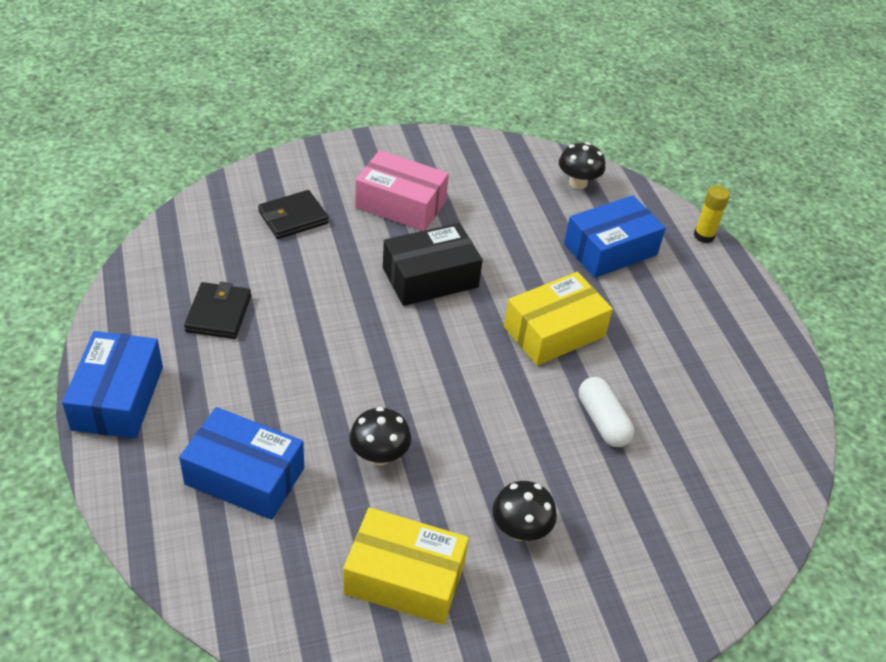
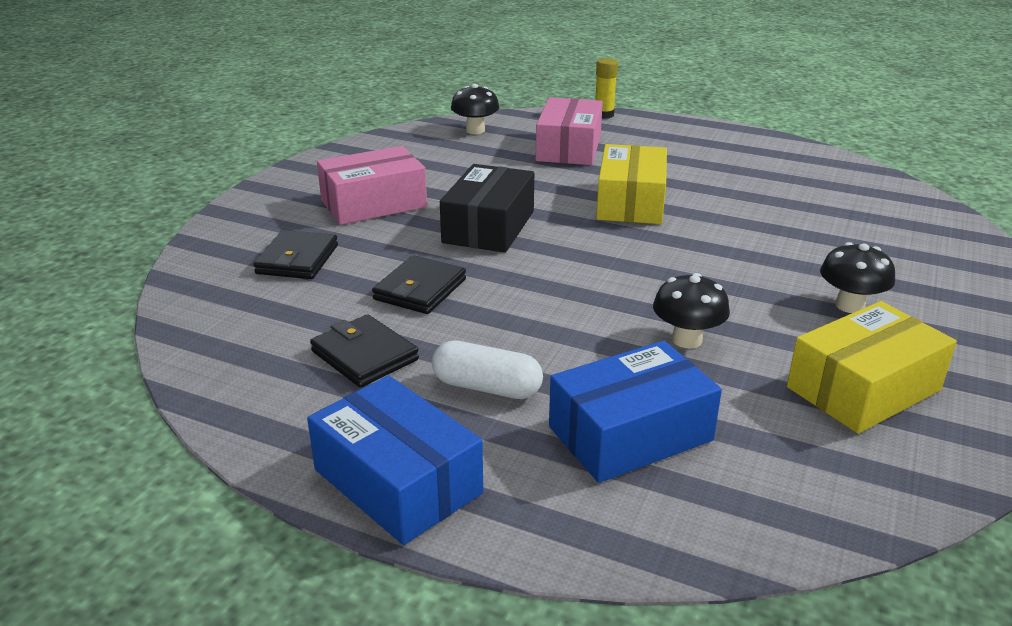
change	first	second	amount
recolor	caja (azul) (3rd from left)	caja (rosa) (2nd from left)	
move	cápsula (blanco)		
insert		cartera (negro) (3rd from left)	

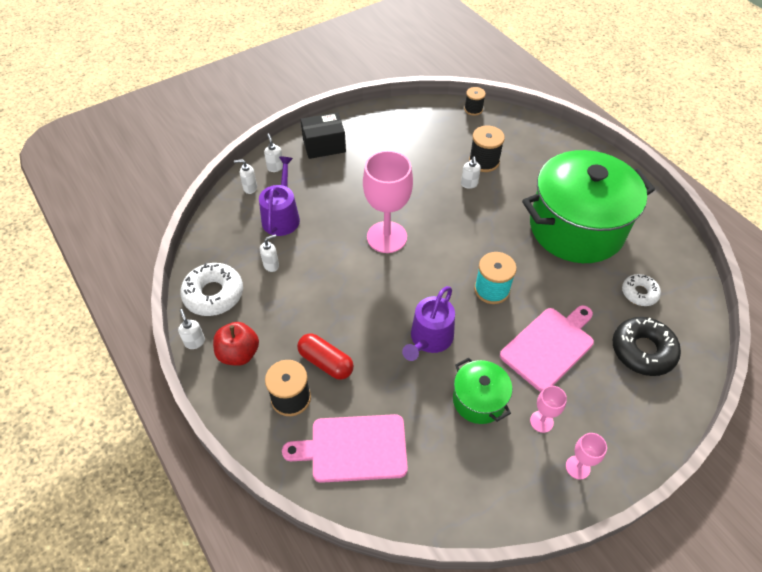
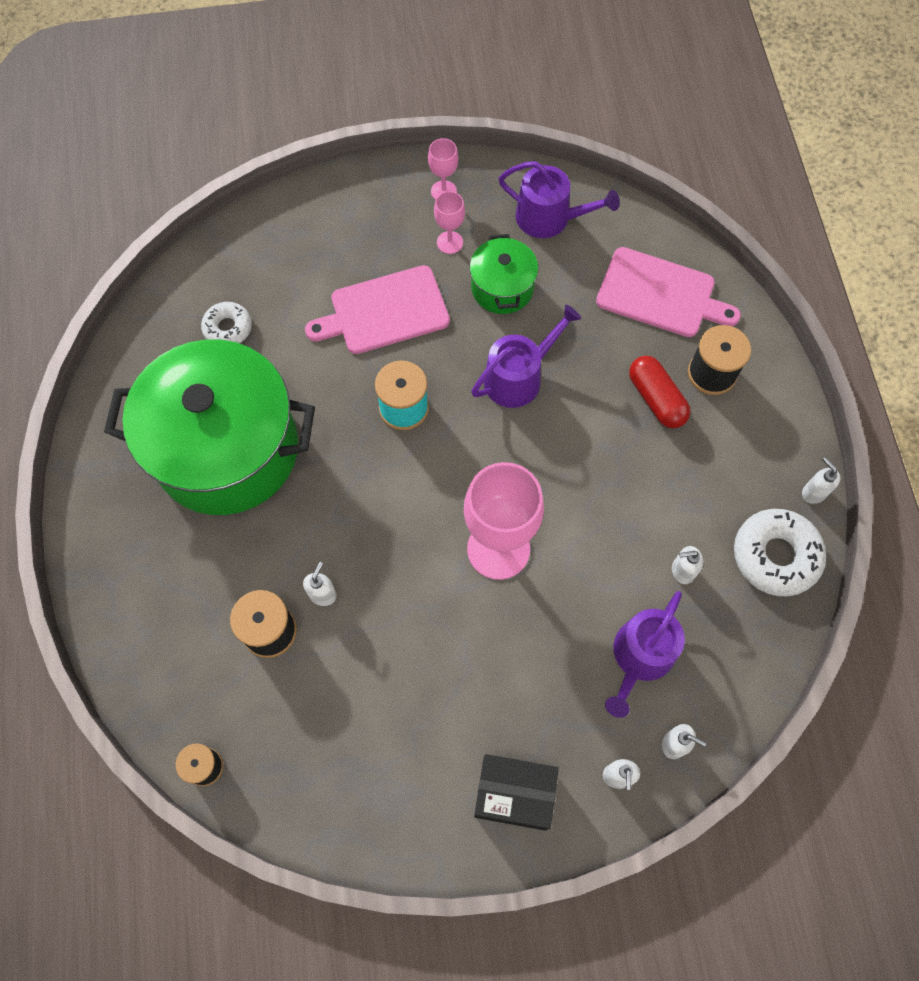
change	first	second	amount
rotate	dispensador de jabón (blanco) (1st from left in the first image)	dispensador de jabón (blanco) (5th from left)	150 degrees clockwise
delete	manzana (rojo)		
delete	rosquilla (negro)		
insert		regadera (morado) (2nd from left)	

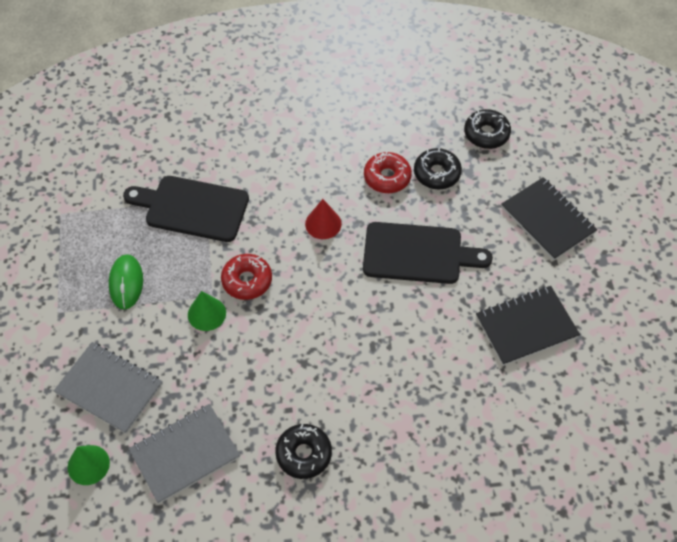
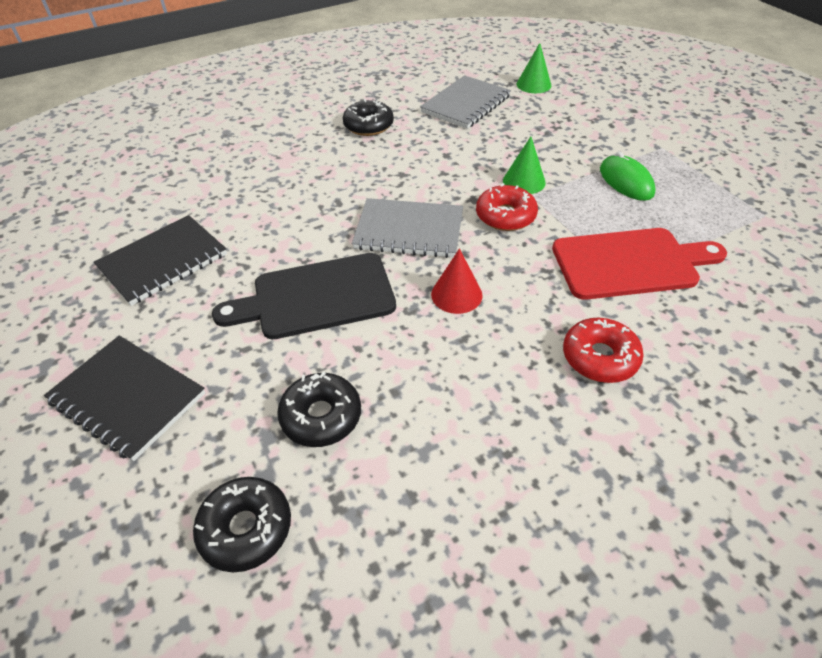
change	first	second	amount
move	cuaderno (gris) (1st from left)		
recolor	tabla de cortar (negro) (1st from left)	tabla de cortar (rojo)	
move	rosquilla (rojo) (2nd from left)		

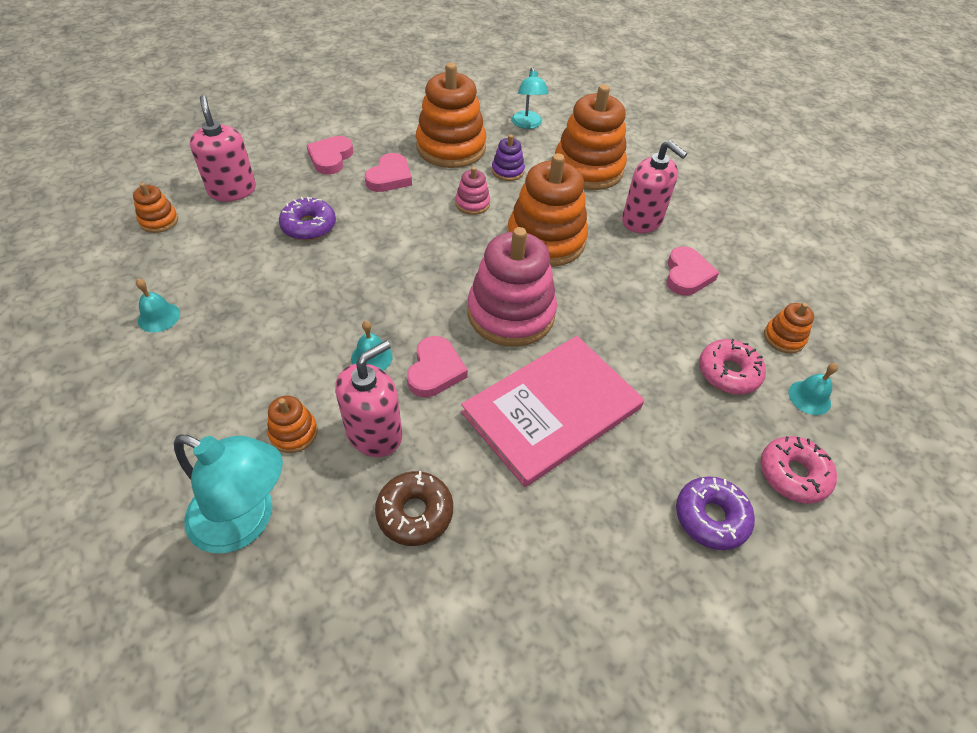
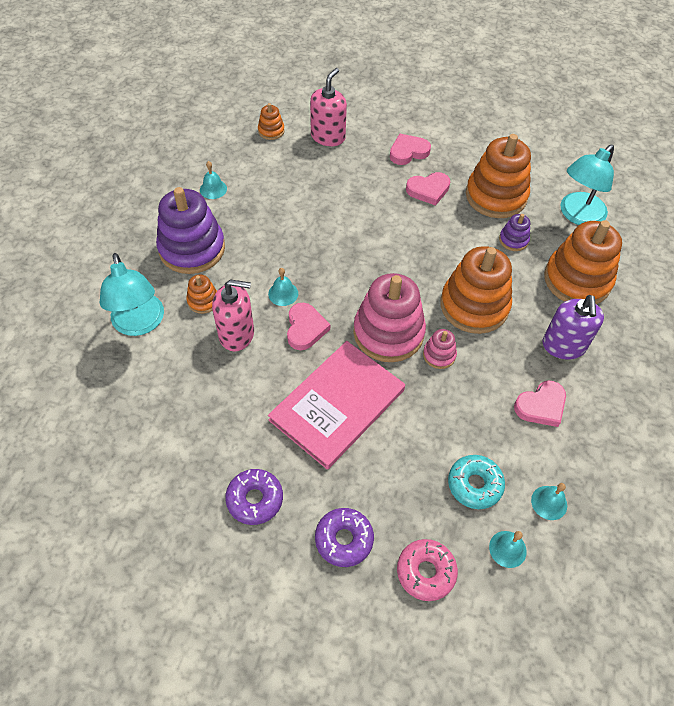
change	first	second	amount
move	rosquilla (morado) (1st from left)		
delete	rosquilla (marrón)		
rotate	corazón (rosa) (3rd from left in the first image)	corazón (rosa) (1st from left)	60 degrees counterclockwise
move	juguete apilable (rosa) (1st from left in the first image)	juguete apilable (rosa) (2nd from left)	
rotate	libro (rosa)		60 degrees counterclockwise
resize	lámpara (turquesa) (2nd from left)		x1.60
recolor	dispensador de jabón (rosa) (3rd from left)	dispensador de jabón (morado)	
recolor	rosquilla (rosa) (1st from left)	rosquilla (turquesa)	
replace	juguete apilable (naranja) (6th from left)	campana (turquesa) (4th from left)	
insert		juguete apilable (morado) (1st from left)	

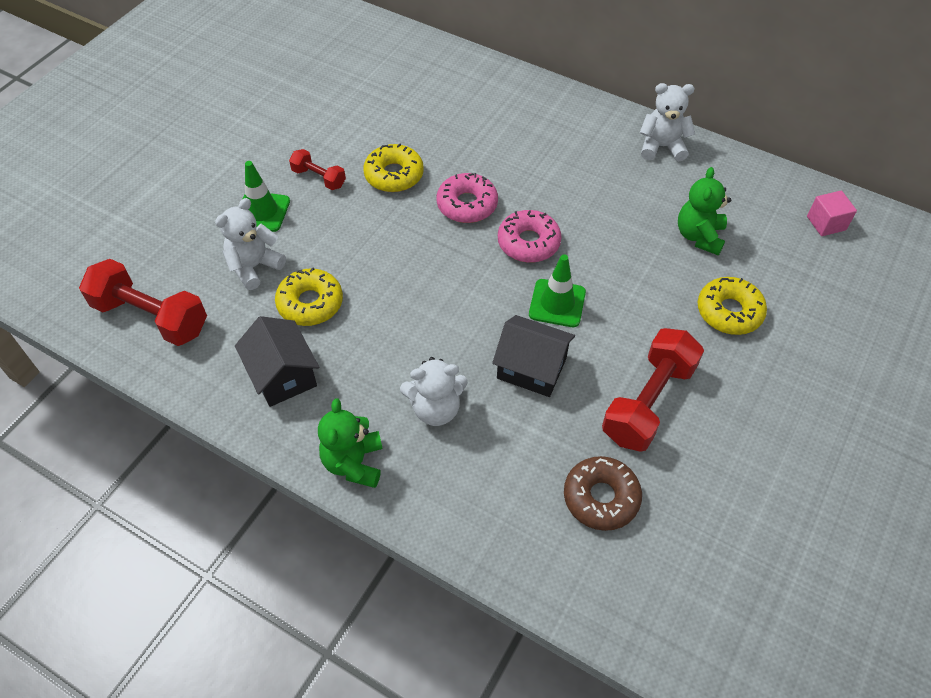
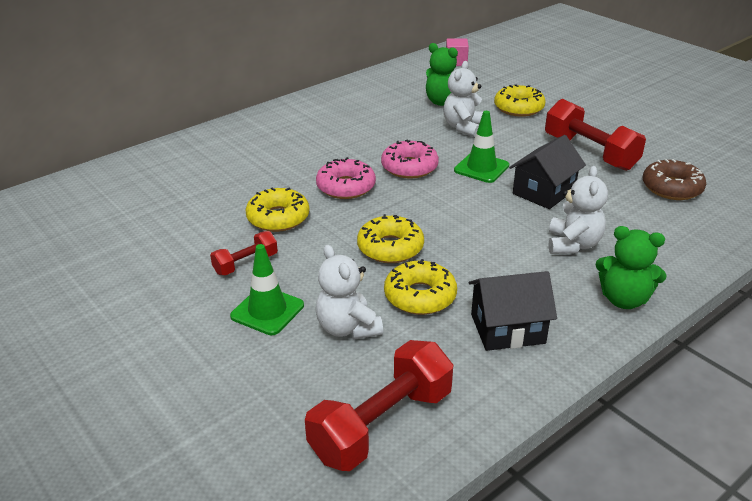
change	first	second	amount
move	osito (blanco) (3rd from left in the first image)	osito (blanco) (2nd from left)	
insert		rosquilla (amarillo) (2nd from left)	

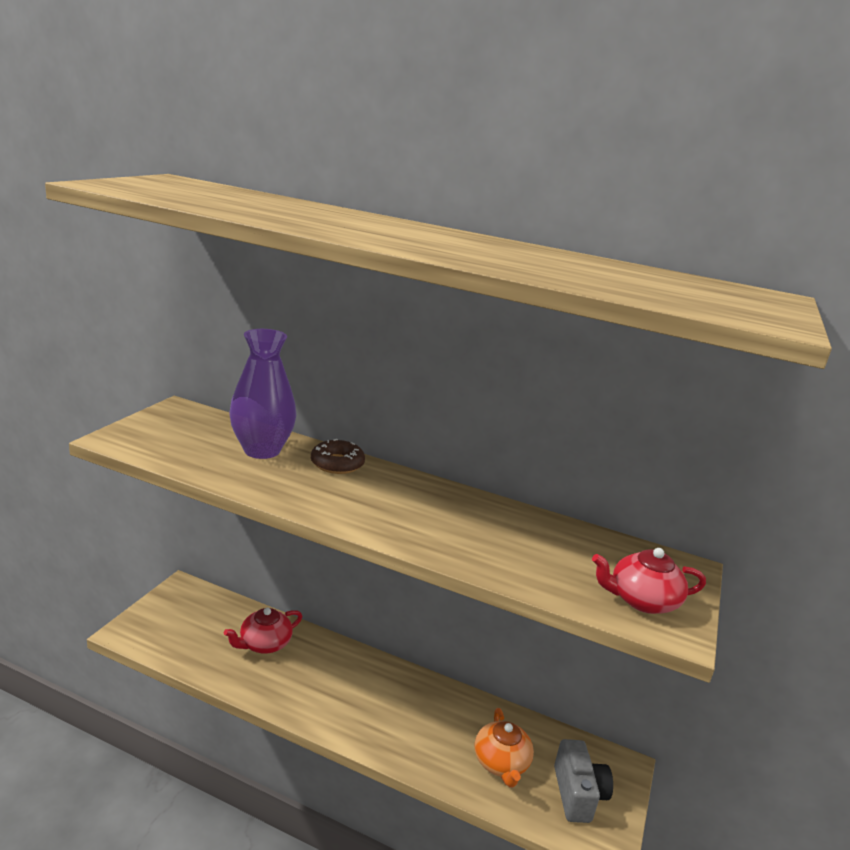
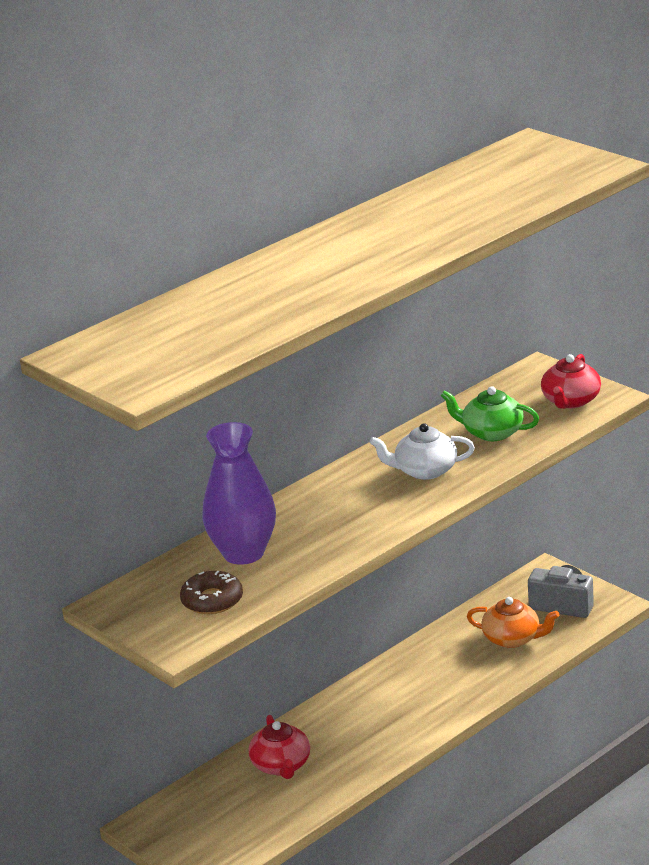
change	first	second	amount
move	rosquilla (marrón)		
insert		tetera (blanco)	
insert		tetera (verde)	

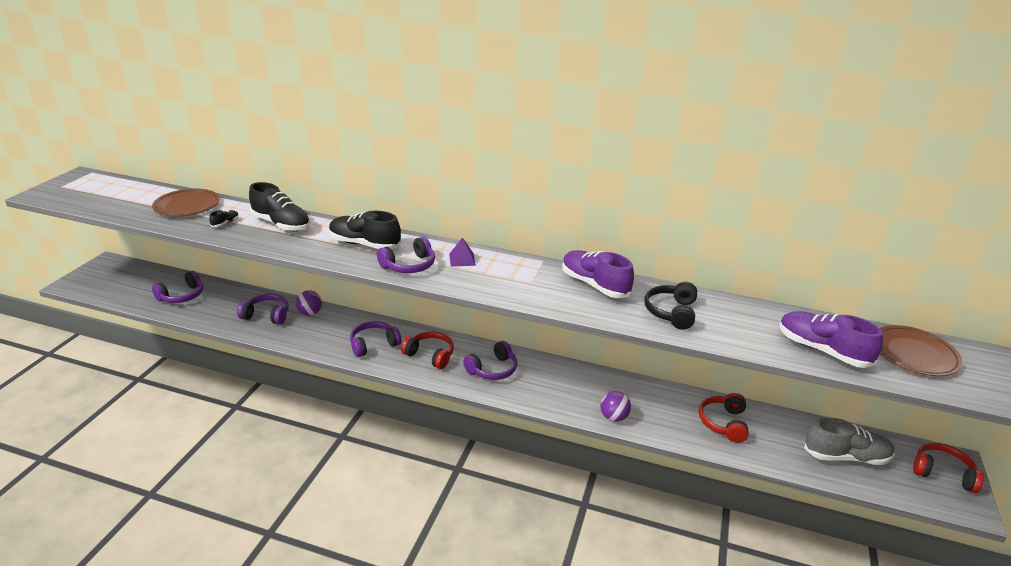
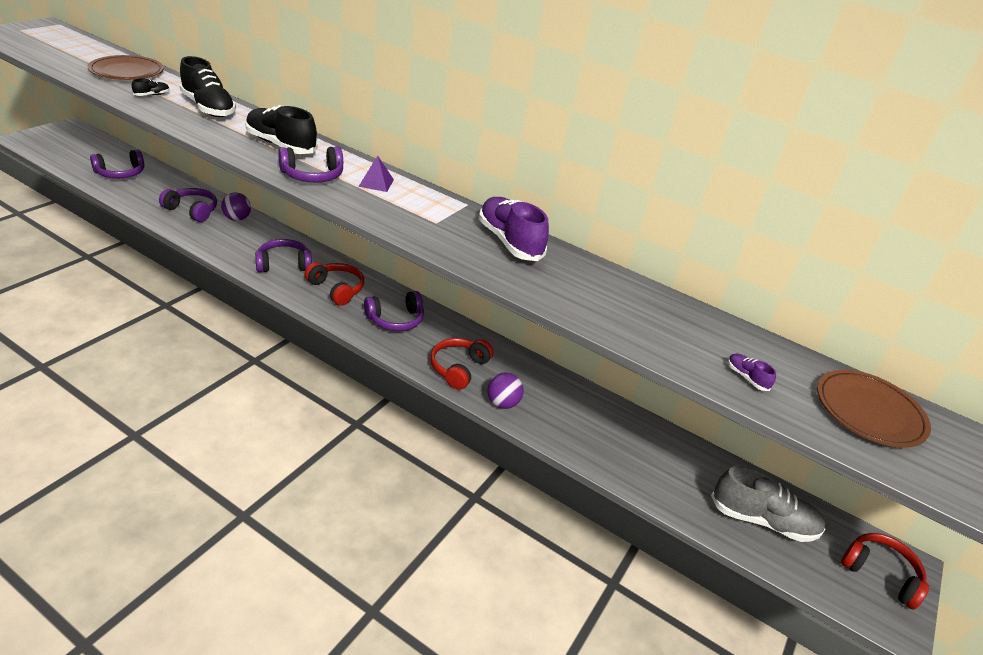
change	first	second	amount
delete	auriculares (negro)		
move	auriculares (rojo) (2nd from left)		
resize	zapato (morado) (2nd from left)		x0.42

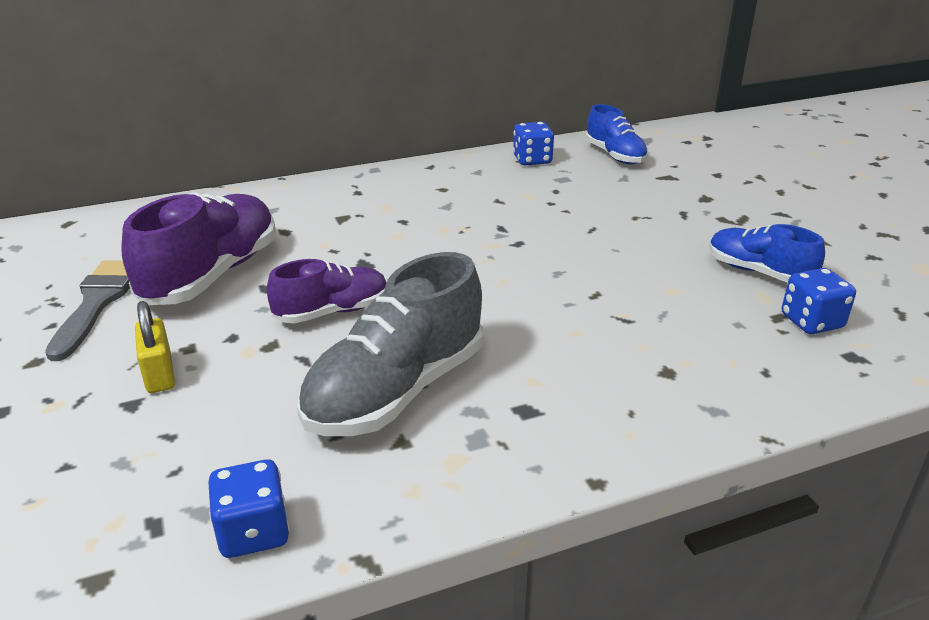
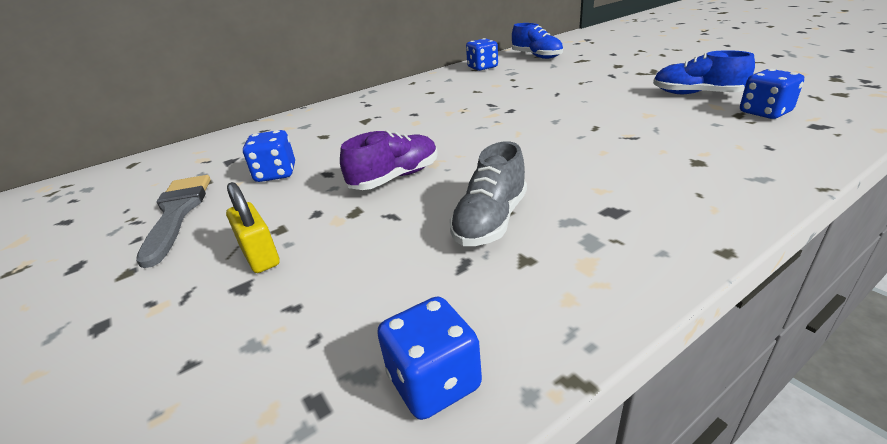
change	first	second	amount
replace	zapato (morado) (1st from left)	dado (azul) (1st from left)	
resize	zapato (gris)		x0.60

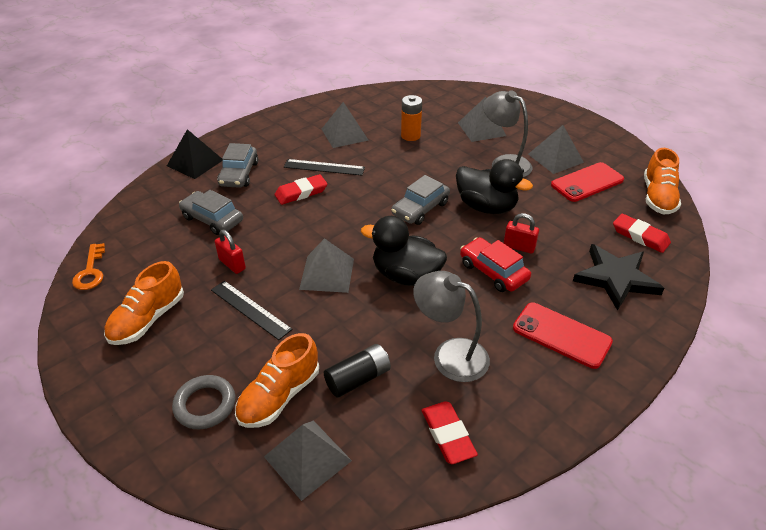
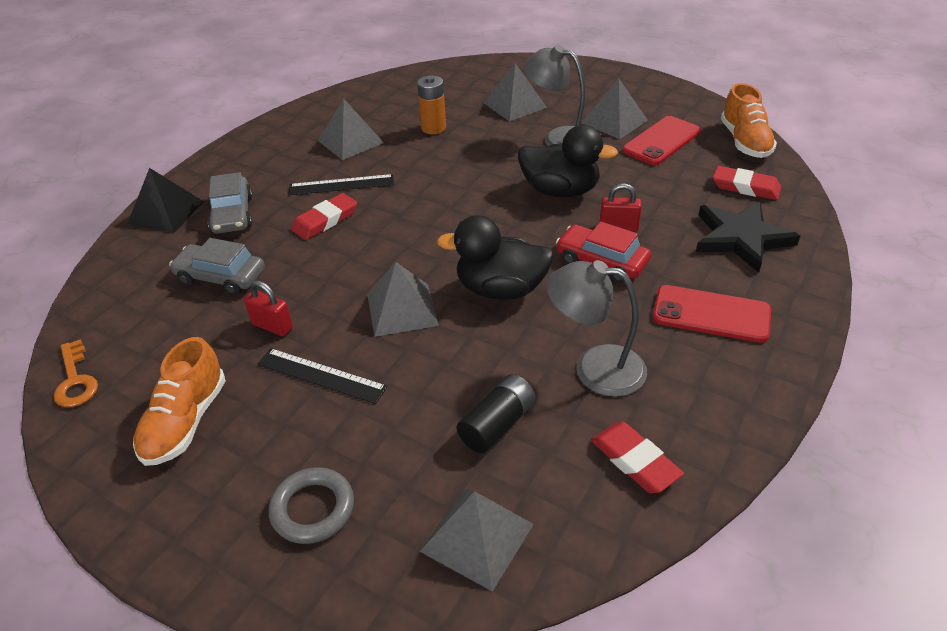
change	first	second	amount
delete	zapato (naranja) (2nd from left)		
delete	coche (gris) (3rd from left)		

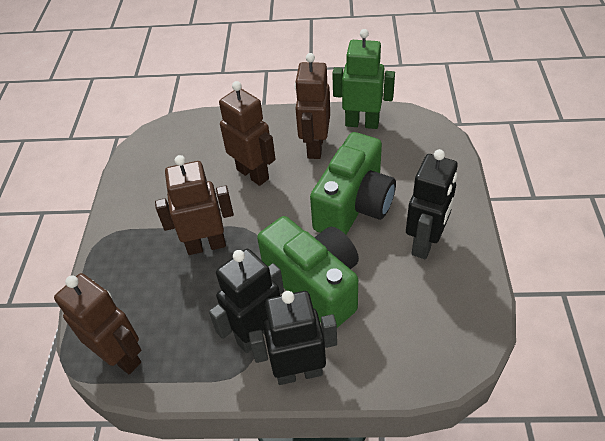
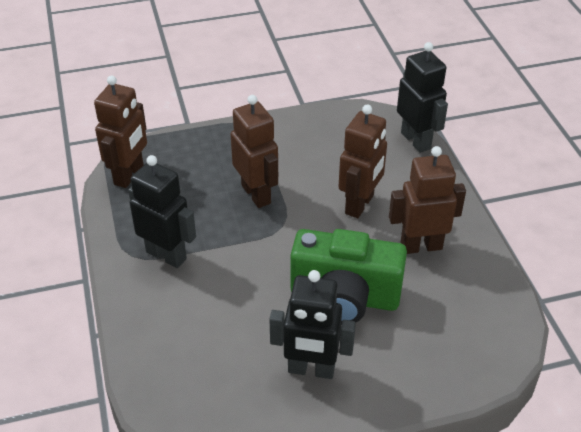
change	first	second	amount
move	robot (negro) (2nd from left in the first image)	robot (negro) (3rd from left)	
delete	cámara (verde) (1st from left)		
delete	robot (verde)		

